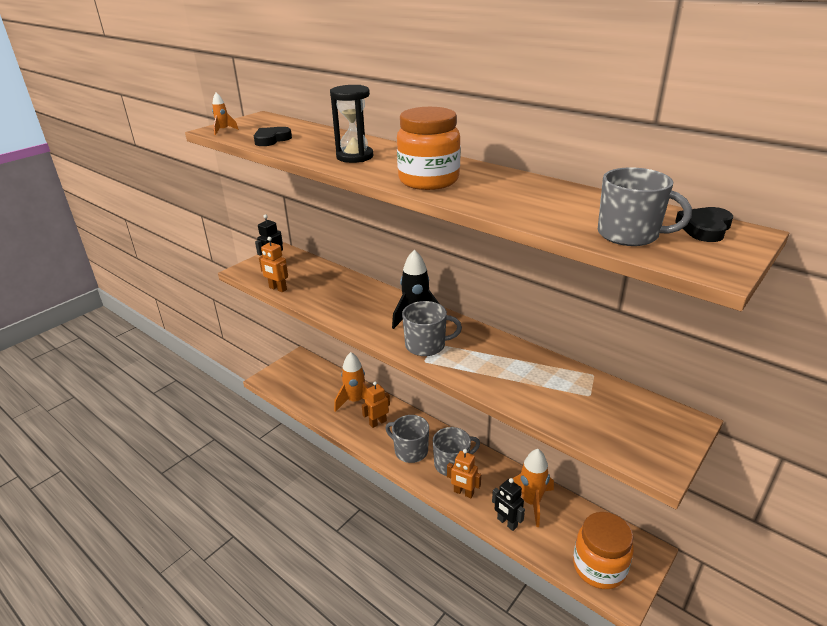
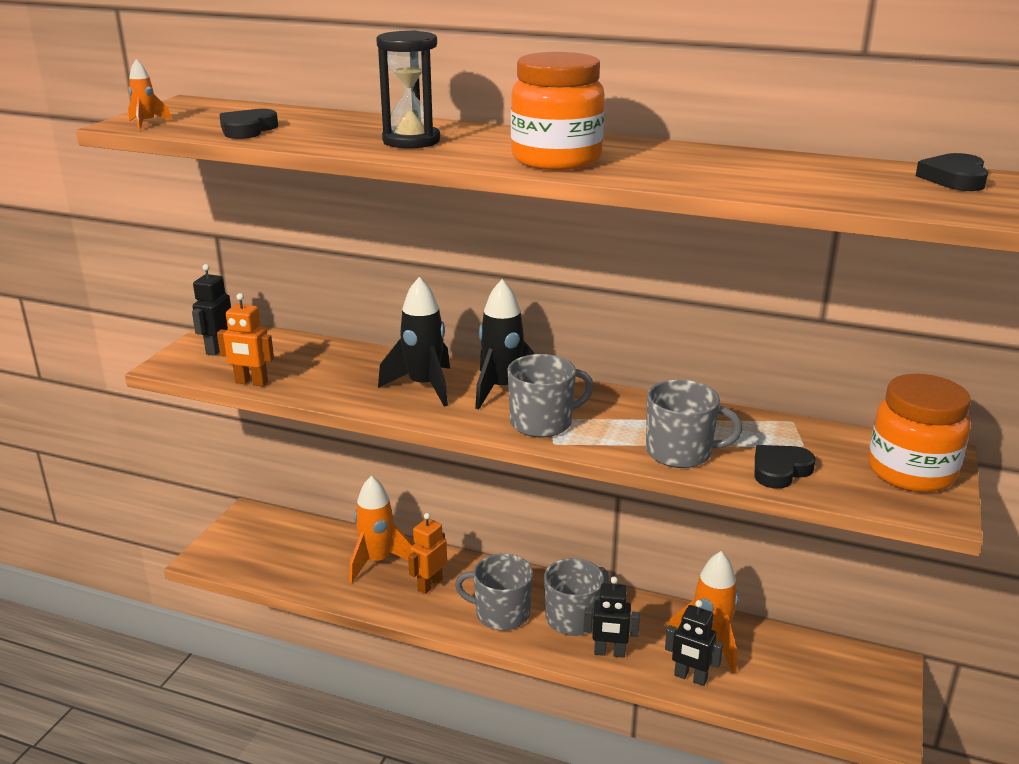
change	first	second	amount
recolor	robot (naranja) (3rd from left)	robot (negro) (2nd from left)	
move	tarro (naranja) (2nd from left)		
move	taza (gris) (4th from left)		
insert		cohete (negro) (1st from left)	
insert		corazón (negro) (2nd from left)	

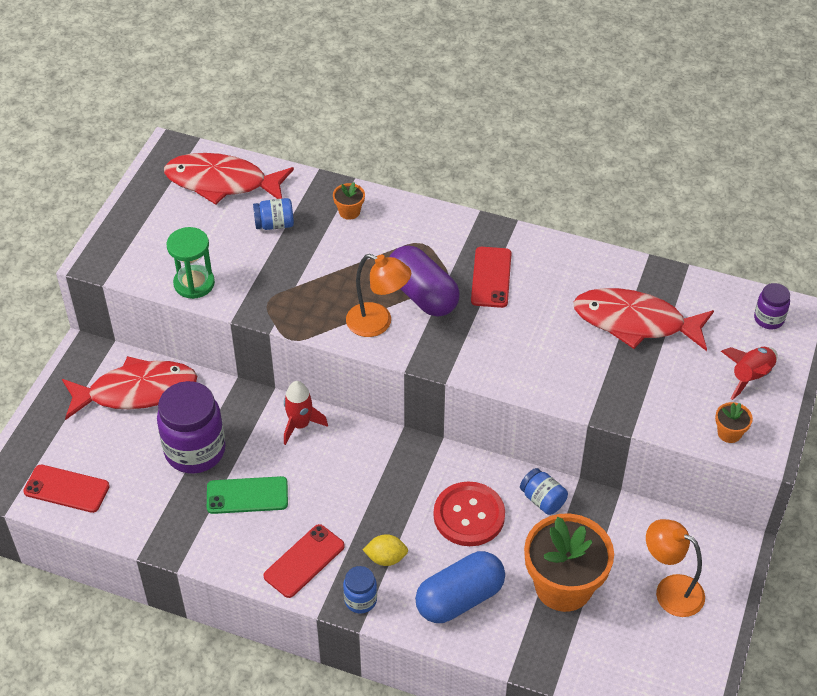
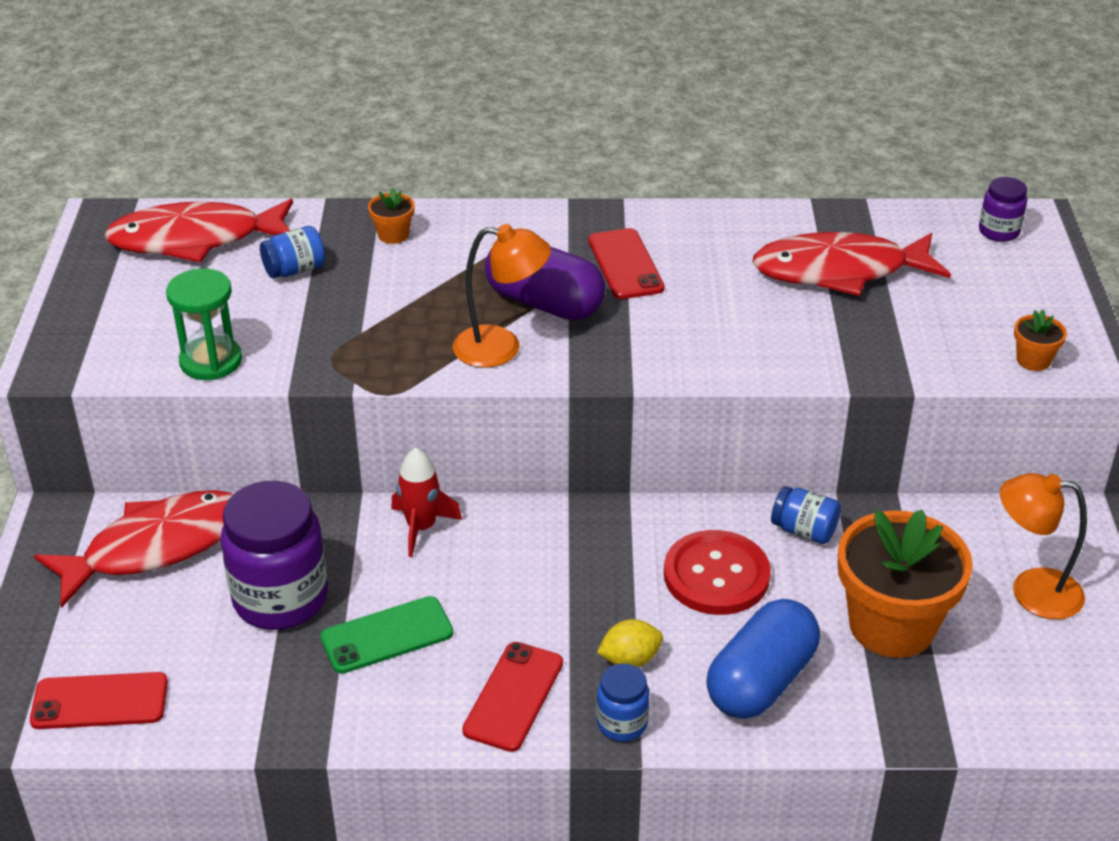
change	first	second	amount
delete	cohete (rojo) (2nd from left)		

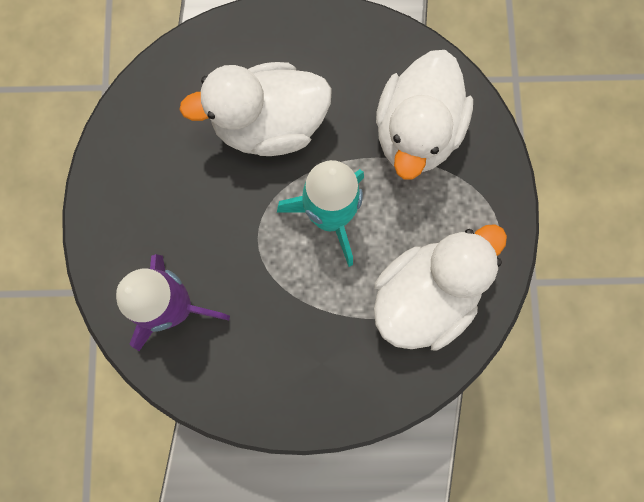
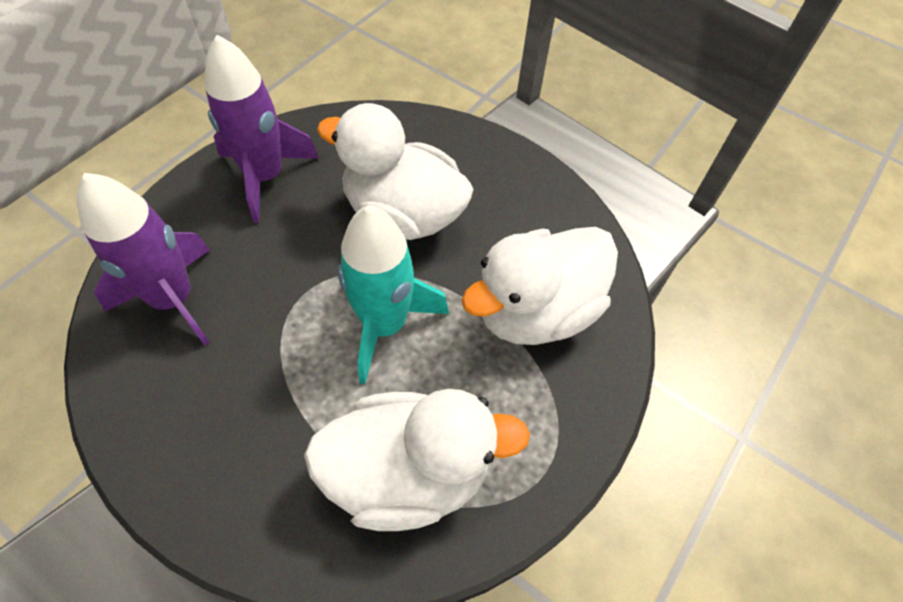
change	first	second	amount
insert		cohete (morado) (2nd from left)	

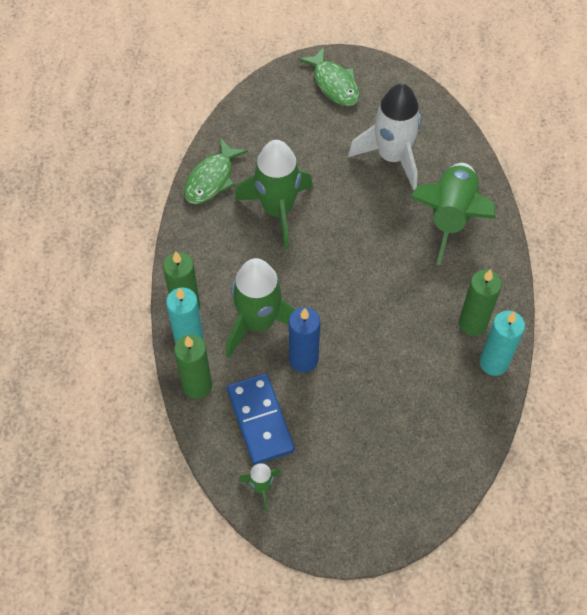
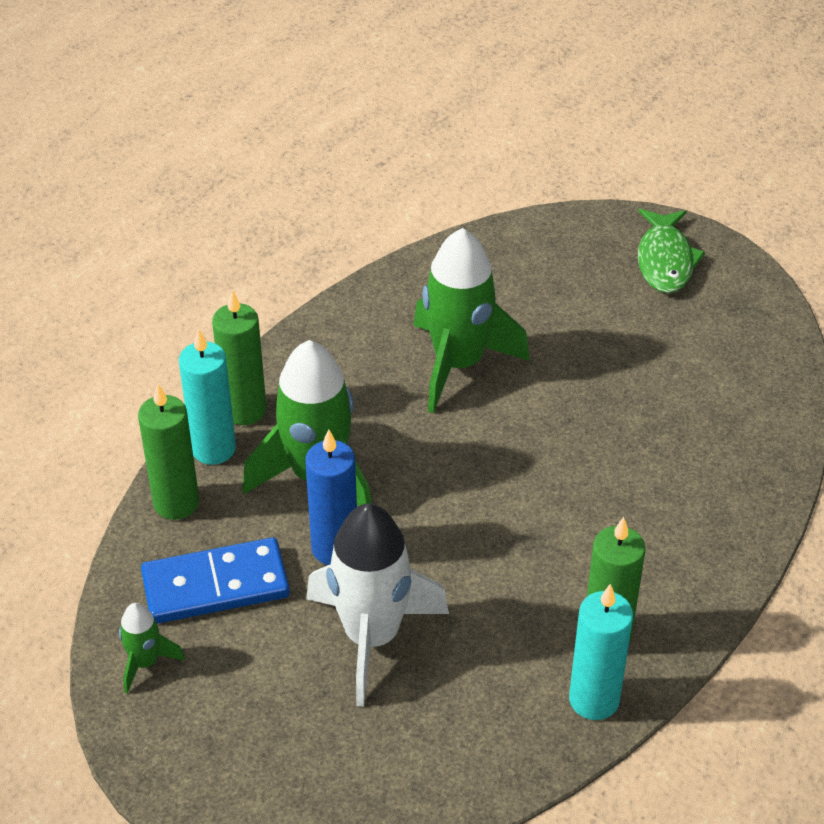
change	first	second	amount
delete	pez (verde) (1st from left)		
rotate	ficha de dominó (azul)		60 degrees clockwise
move	cohete (blanco)		
delete	cohete (verde) (4th from left)		

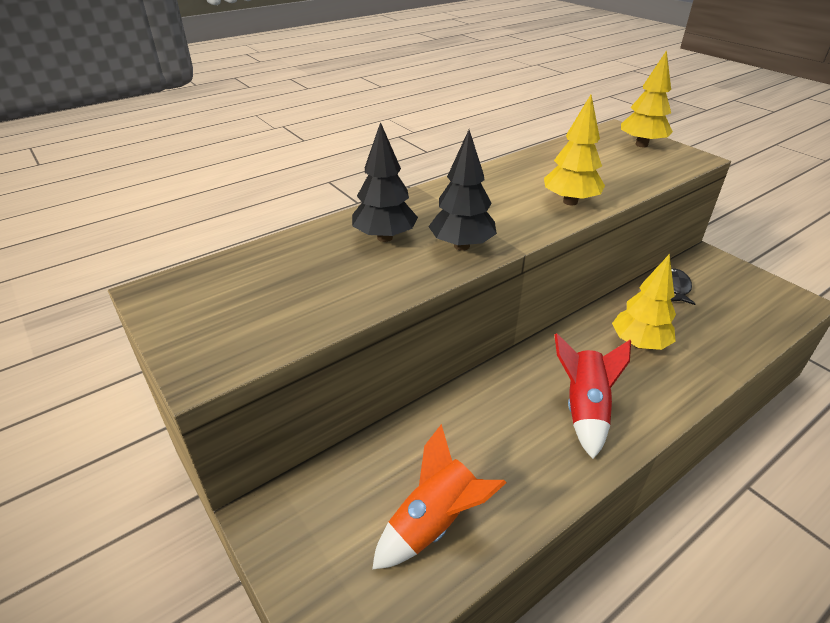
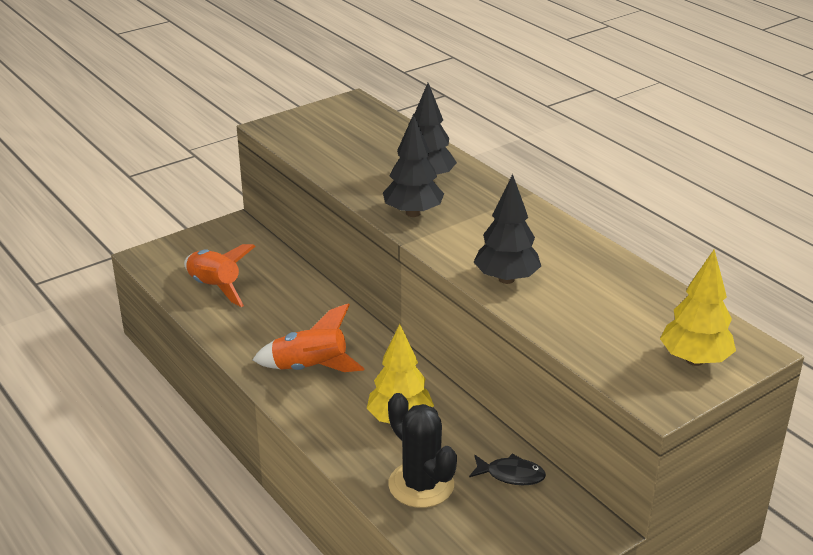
change	first	second	amount
recolor	árbol (amarillo) (1st from left)	árbol (negro) (3rd from left)	
recolor	cohete (rojo)	cohete (naranja) (2nd from left)	
insert		cactus (negro)	

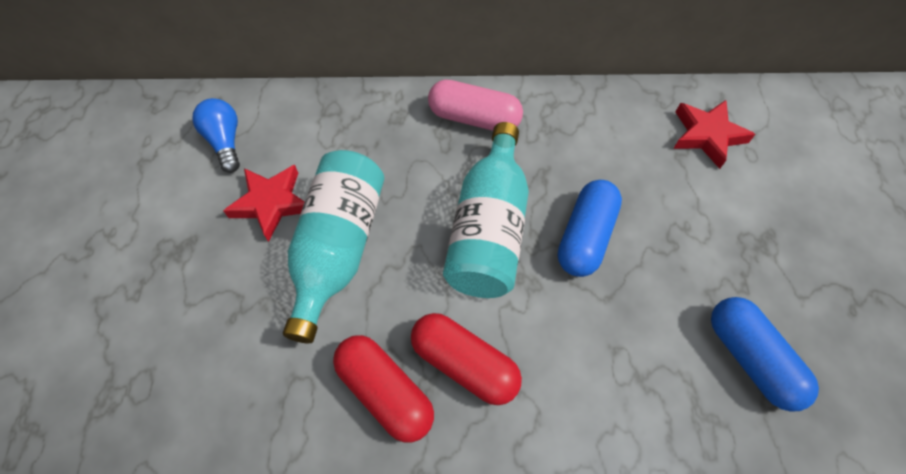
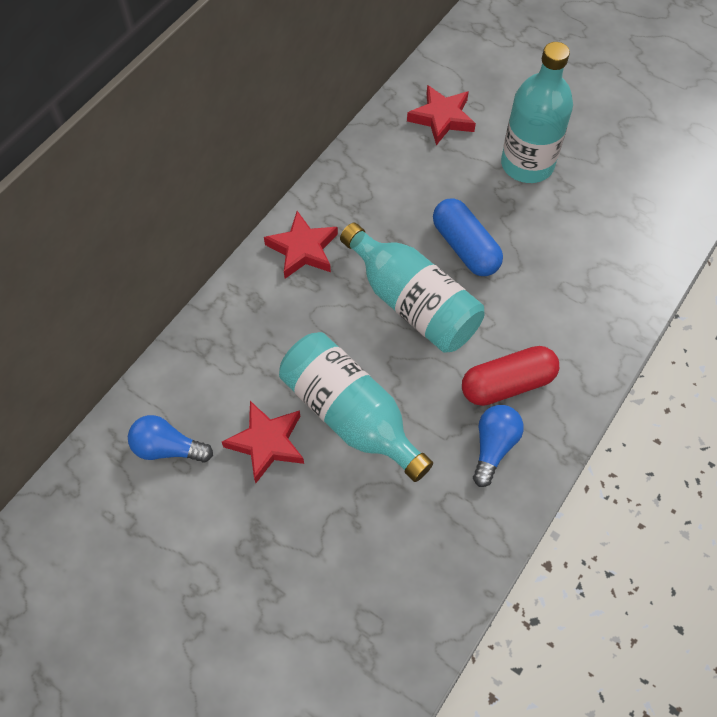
change	first	second	amount
replace	cápsula (rojo) (1st from left)	bombilla (azul) (2nd from left)	
replace	cápsula (rosa)	estrella (rojo) (2nd from left)	
delete	cápsula (azul) (2nd from left)		
insert		botella (turquesa) (3rd from left)	

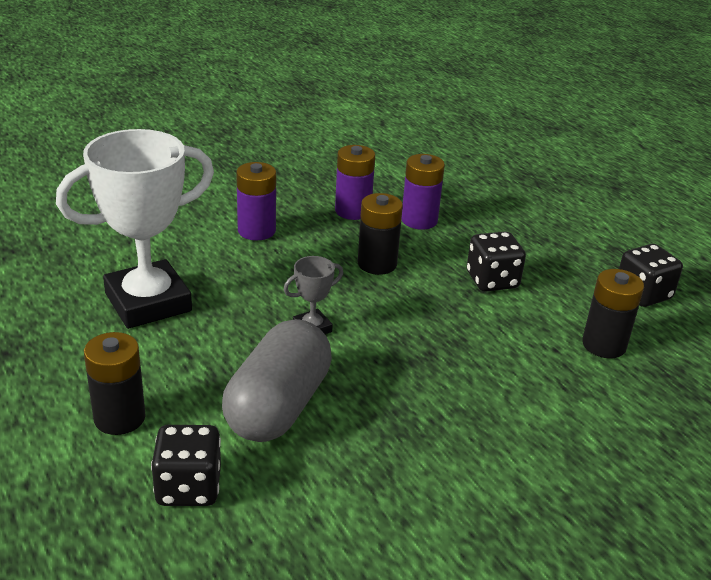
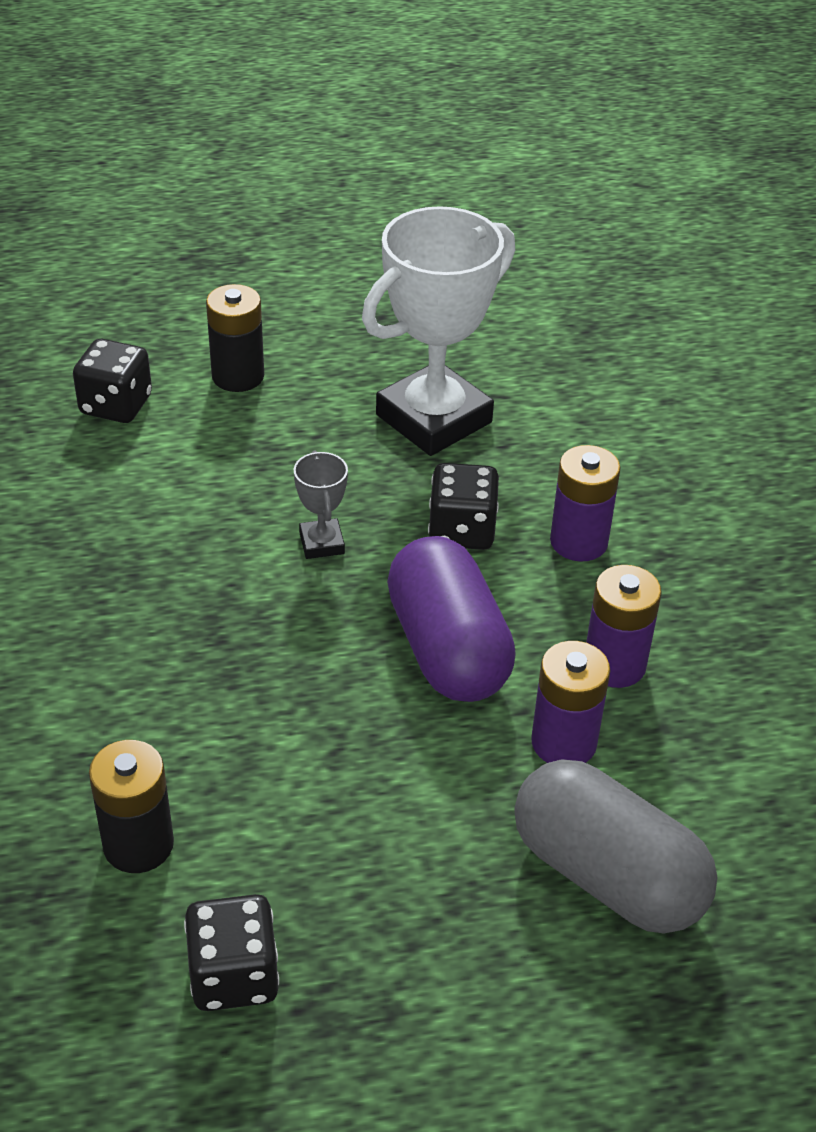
change	first	second	amount
rotate	trofeo (blanco)		60 degrees clockwise
move	cápsula (gris)		
replace	pila (negro) (2nd from left)	cápsula (morado)	
move	dado (negro) (2nd from left in the first image)	dado (negro) (3rd from left)	

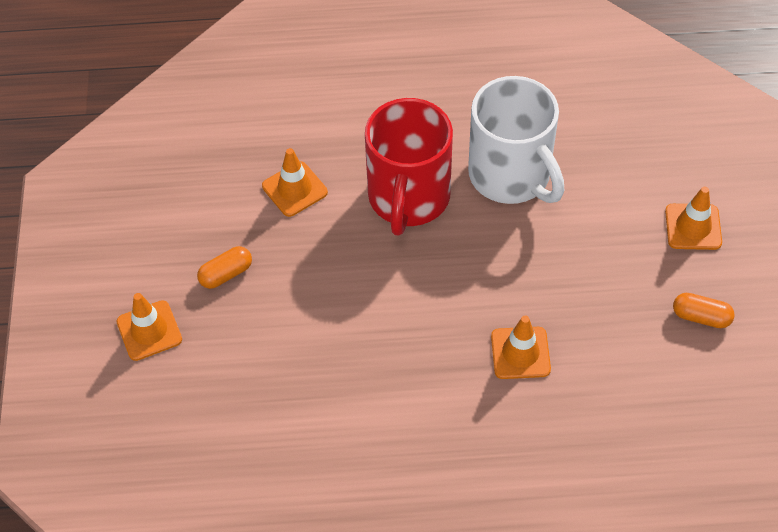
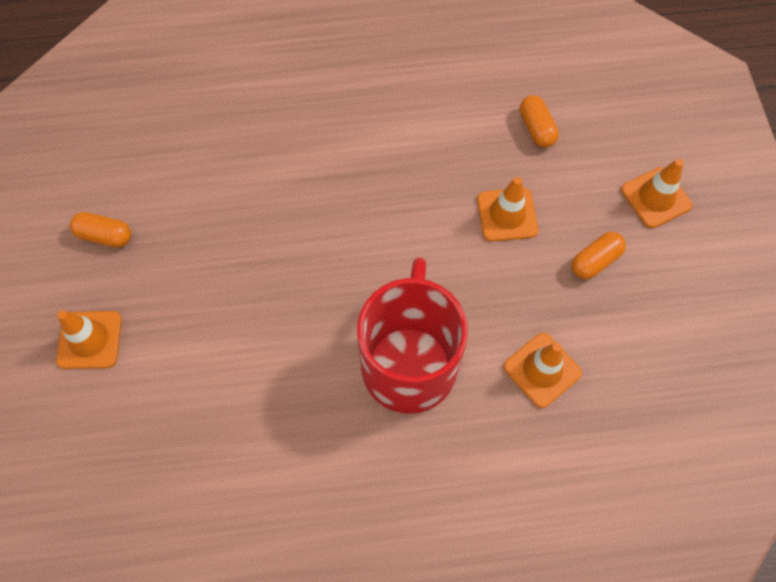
change	first	second	amount
delete	taza (blanco)		
move	cono de tráfico (naranja) (3rd from left in the first image)	cono de tráfico (naranja) (2nd from left)	
insert		cápsula (naranja) (2nd from left)	

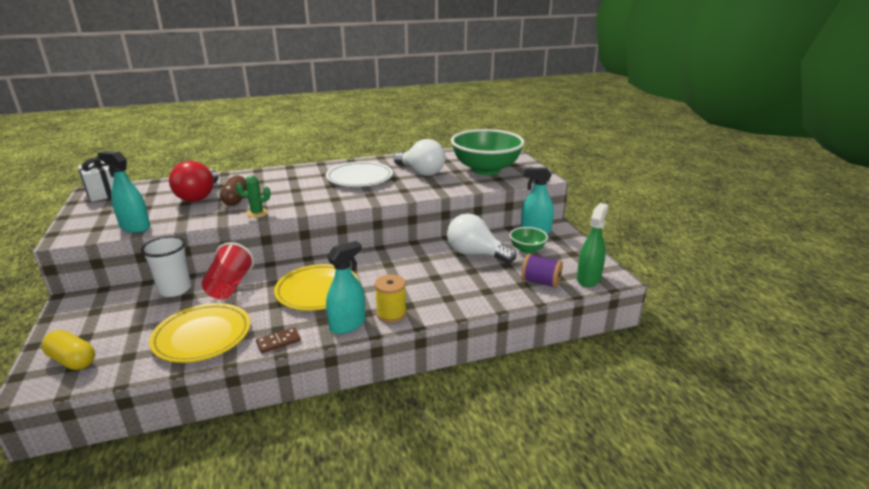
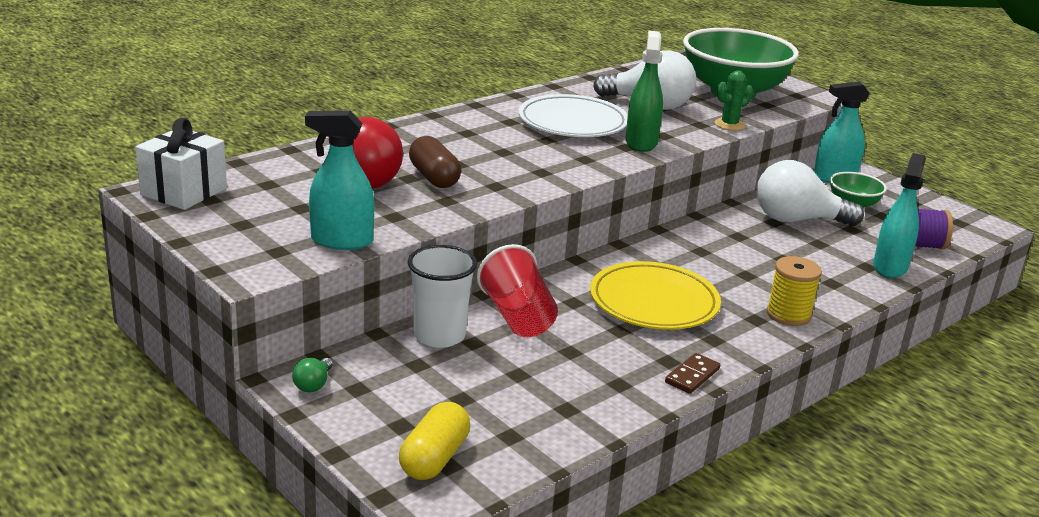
change	first	second	amount
rotate	cápsula (amarillo)		75 degrees counterclockwise
delete	plato (amarillo) (1st from left)		
move	cactus (verde)		
move	pulverizador (turquesa) (2nd from left in the first image)	pulverizador (turquesa) (3rd from left)	
move	pulverizador (verde)		
insert		bombilla (verde)	

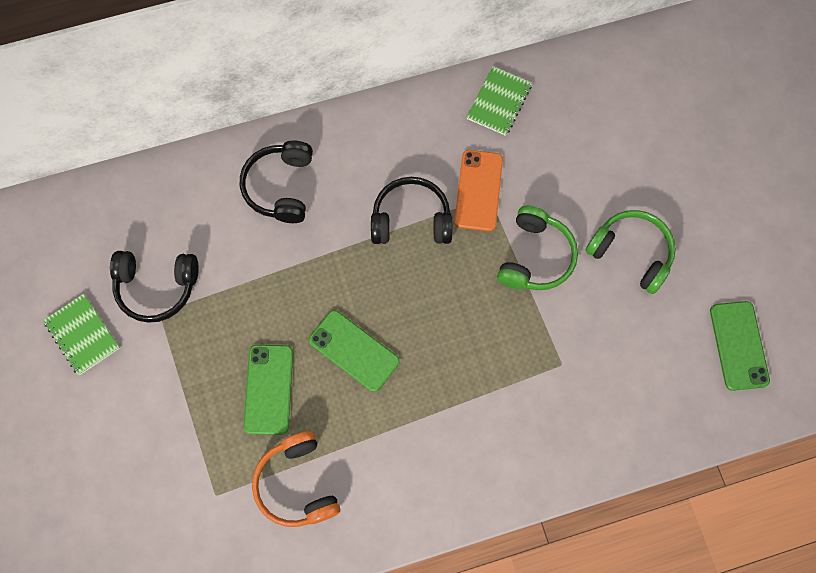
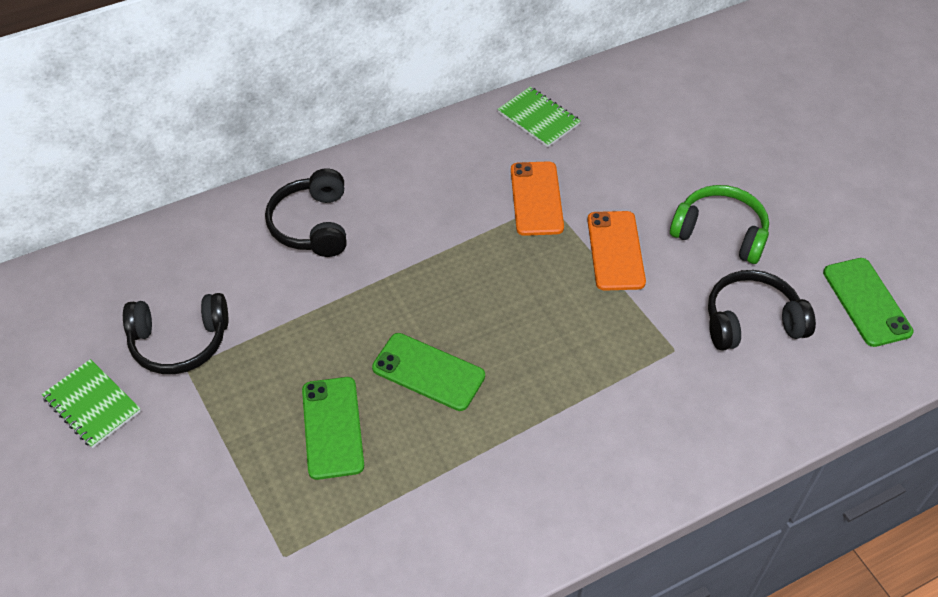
change	first	second	amount
delete	auriculares (naranja)		
move	auriculares (negro) (3rd from left)		
rotate	cuaderno (verde) (2nd from left)		60 degrees counterclockwise
replace	auriculares (verde) (1st from left)	móvil (naranja) (2nd from left)	

